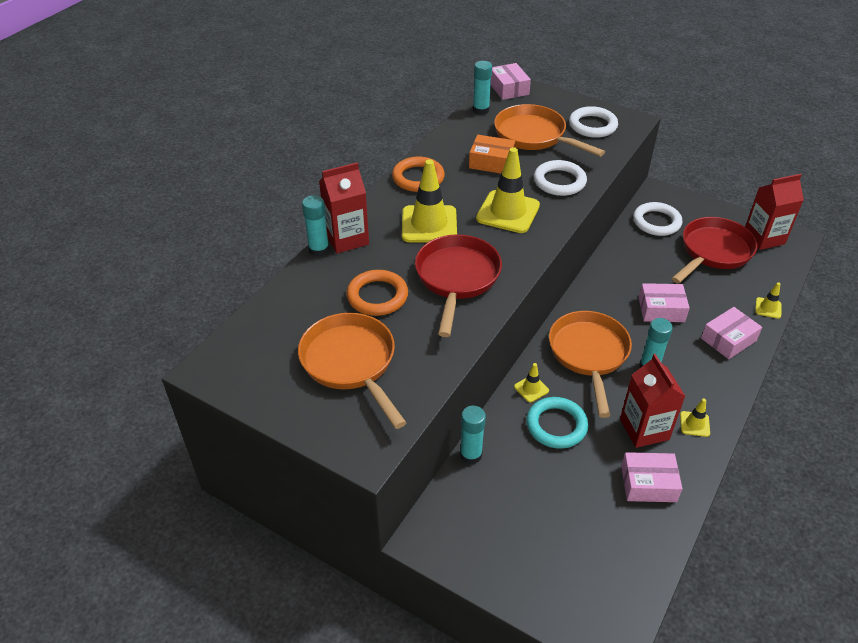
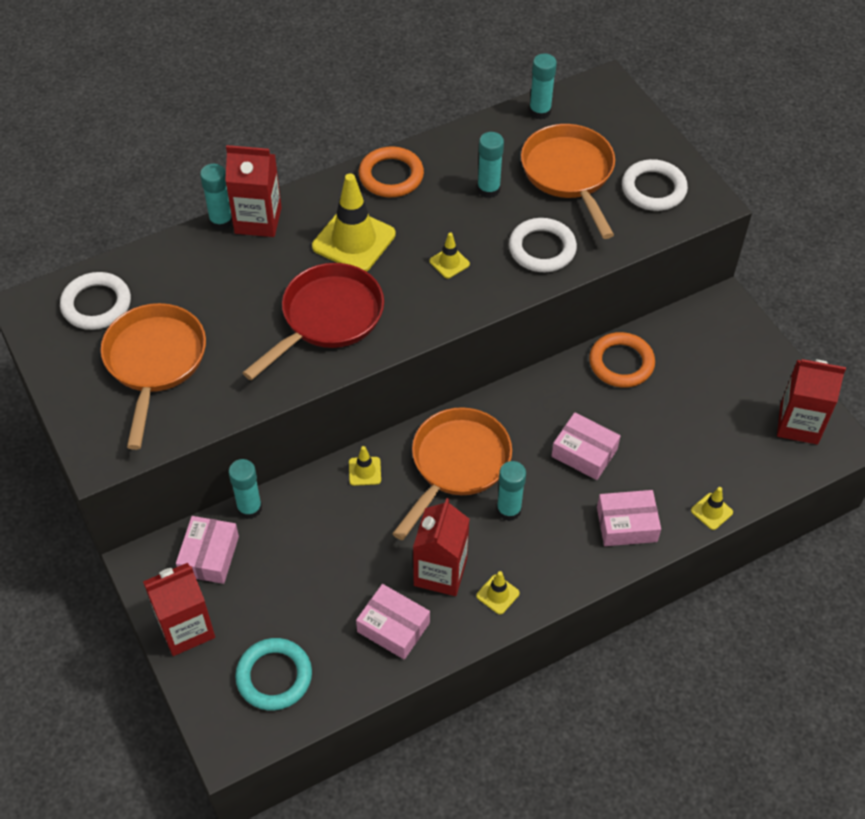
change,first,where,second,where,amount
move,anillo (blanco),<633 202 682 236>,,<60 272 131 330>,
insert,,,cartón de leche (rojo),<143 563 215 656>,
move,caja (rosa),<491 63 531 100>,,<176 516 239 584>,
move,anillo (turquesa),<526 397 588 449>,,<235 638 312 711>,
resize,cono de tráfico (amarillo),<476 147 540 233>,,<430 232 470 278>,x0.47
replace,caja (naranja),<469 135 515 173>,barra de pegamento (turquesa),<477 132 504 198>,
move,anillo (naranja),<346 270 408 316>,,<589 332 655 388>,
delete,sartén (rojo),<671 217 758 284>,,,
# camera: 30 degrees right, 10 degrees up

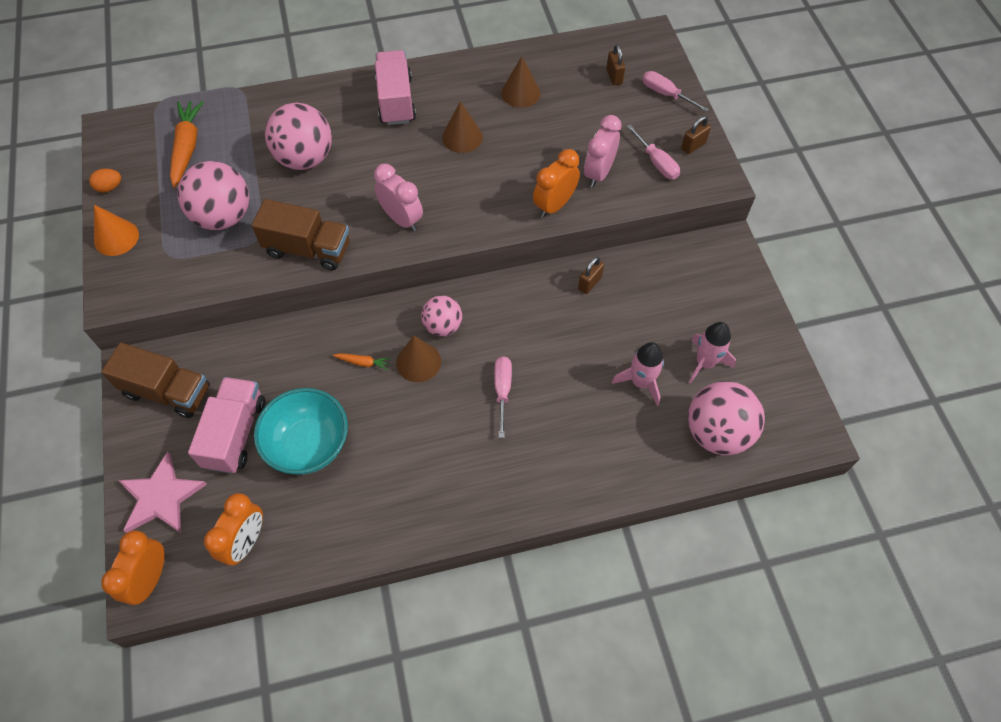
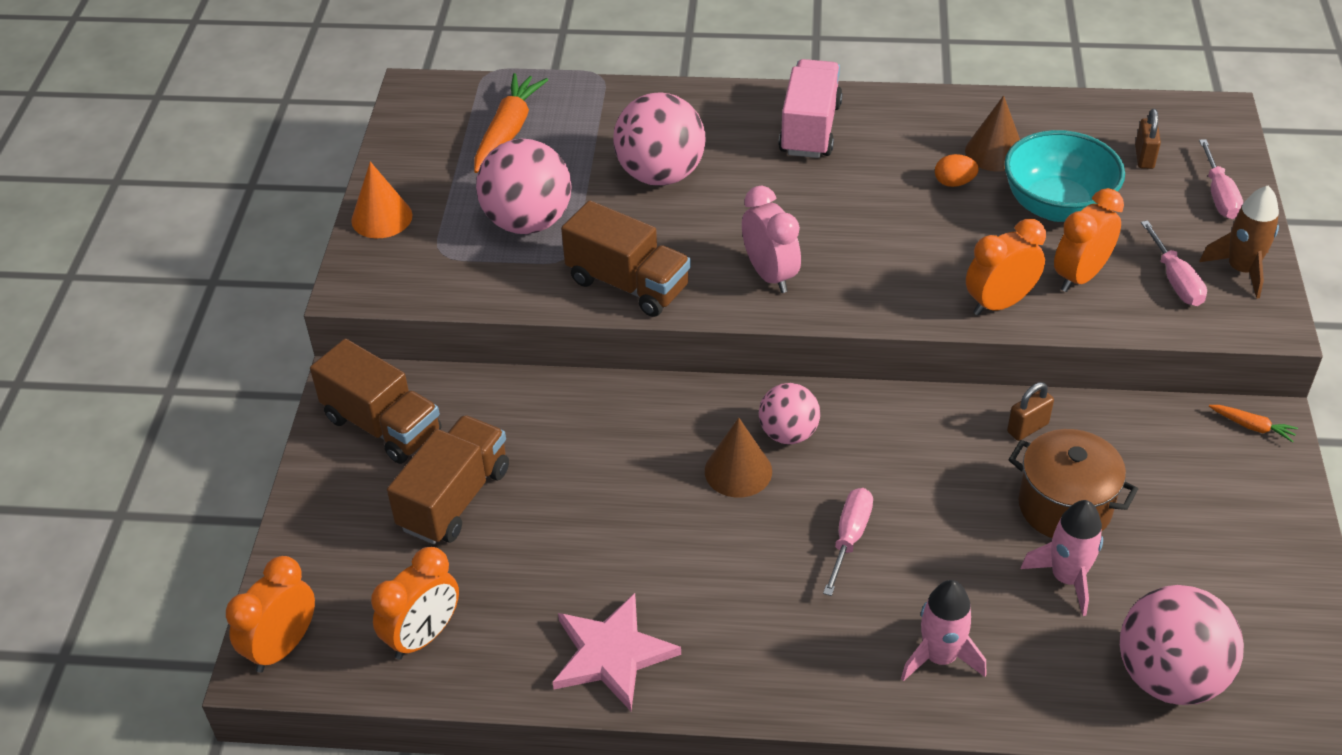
change,first,where,second,where,amount
recolor,camión (rosa),<188 377 265 474>,camión (marrón),<387 415 509 544>,
move,estrella (rosa),<118 451 207 533>,,<553 593 681 711>,
move,cohete (rosa),<689 322 736 384>,,<901 580 986 681>,
move,huevo (naranja),<89 169 121 193>,,<935 154 979 187>,
move,cuenco (turquesa),<254 388 348 474>,,<1004 130 1125 222>,
insert,,,olla (marrón),<1008 429 1138 538>,
recolor,despertador (rosa),<584 115 622 187>,despertador (naranja),<1054 188 1124 292>,
rotate,destornillador (rosa),<642 71 709 112>,,<1199 139 1244 219>,150 degrees counterclockwise
replace,candado (marrón),<681 116 711 154>,cohete (marrón),<1199 186 1279 299>,
move,zanahoria (naranja),<333 353 391 371>,,<1209 405 1298 442>,
delete,cono (marrón),<442 101 483 153>,,,
# camera: 20 degrees right, 15 degrees down

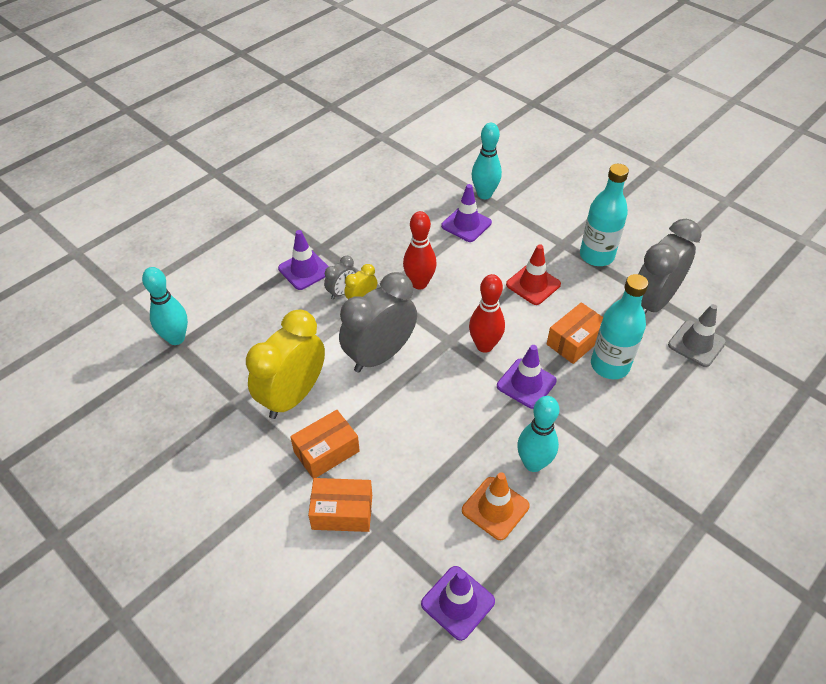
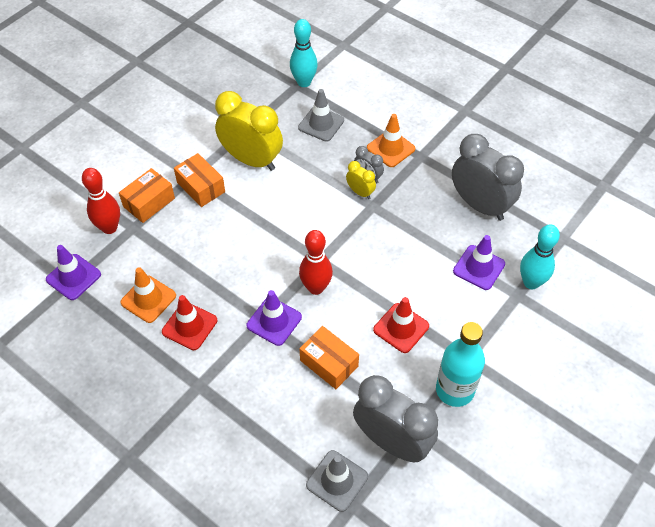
change,first,where,second,where,amount
move,bolo (rojo),<403 211 437 290>,,<82 168 120 234>,
rotate,caja (naranja),<308 478 372 532>,,<119 168 175 223>,45 degrees clockwise
replace,bolo (turquesa),<517 396 560 472>,cono de tráfico (rojo),<162 295 217 350>,
insert,,,cono de tráfico (gris),<298 89 344 142>,
recolor,cono de tráfico (morado),<278 230 329 290>,cono de tráfico (naranja),<367 114 415 167>,
move,despertador (gris),<339 272 417 373>,,<452 134 524 221>,
delete,botella (turquesa),<591 274 648 379>,,,
# camera: 85 degrees right, 5 degrees up

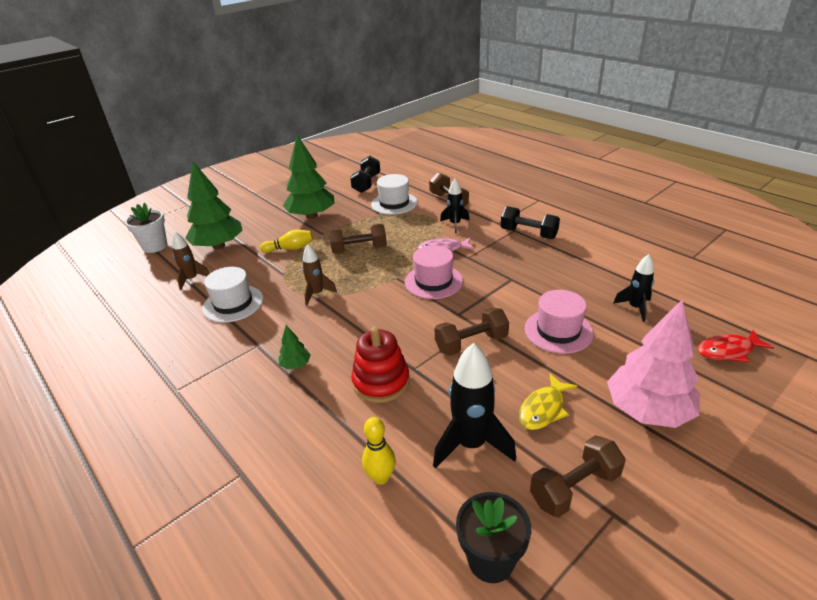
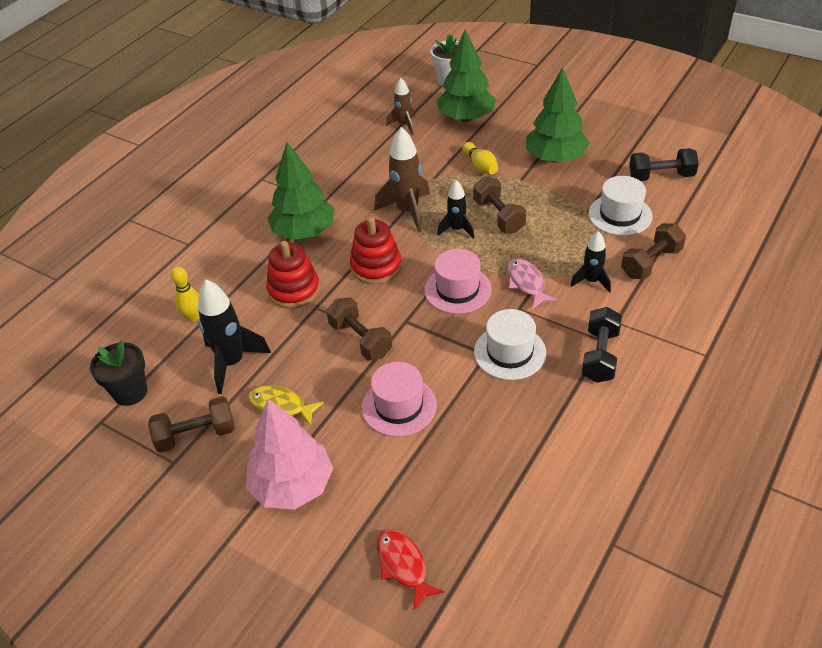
change,first,where,second,where,amount
rotate,mancuerna (marrón),<530 435 626 518>,,<148 396 235 453>,60 degrees counterclockwise
resize,árbol (verde),<278 325 311 369>,,<267 142 334 240>,x2.31
insert,,,juguete apilable (rojo),<350 217 402 284>,
resize,cohete (marrón),<302 244 337 306>,,<374 127 430 233>,x1.66
move,cohete (negro),<613 254 654 322>,,<437 180 475 239>,
move,sombrero (blanco),<202 267 263 323>,,<474 309 546 380>,
# camera: 75 degrees right, 10 degrees up

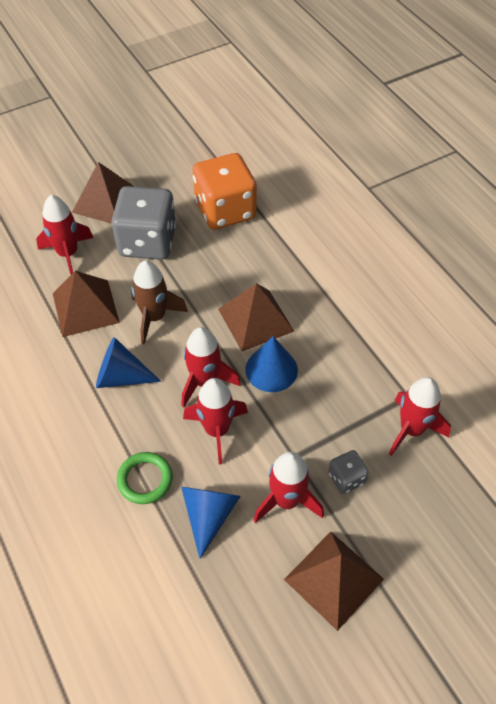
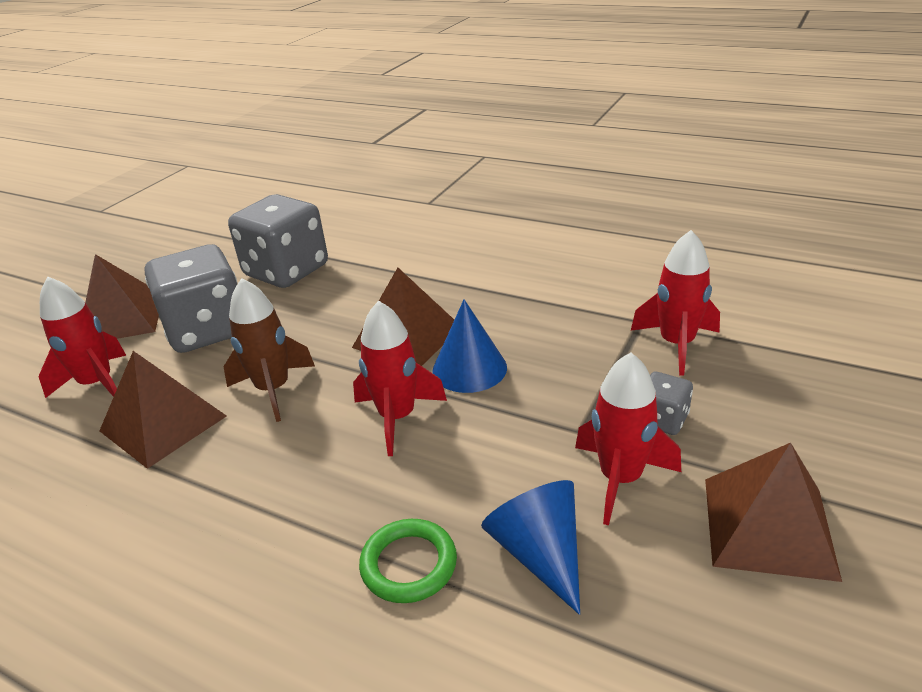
change,first,where,second,where,amount
recolor,dado (naranja),<193 153 257 230>,dado (gris),<228 194 328 288>,
delete,cono (azul),<96 337 161 388>,,,
delete,cohete (rojo),<183 378 248 464>,,,
# camera: 30 degrees left, 20 degrees down

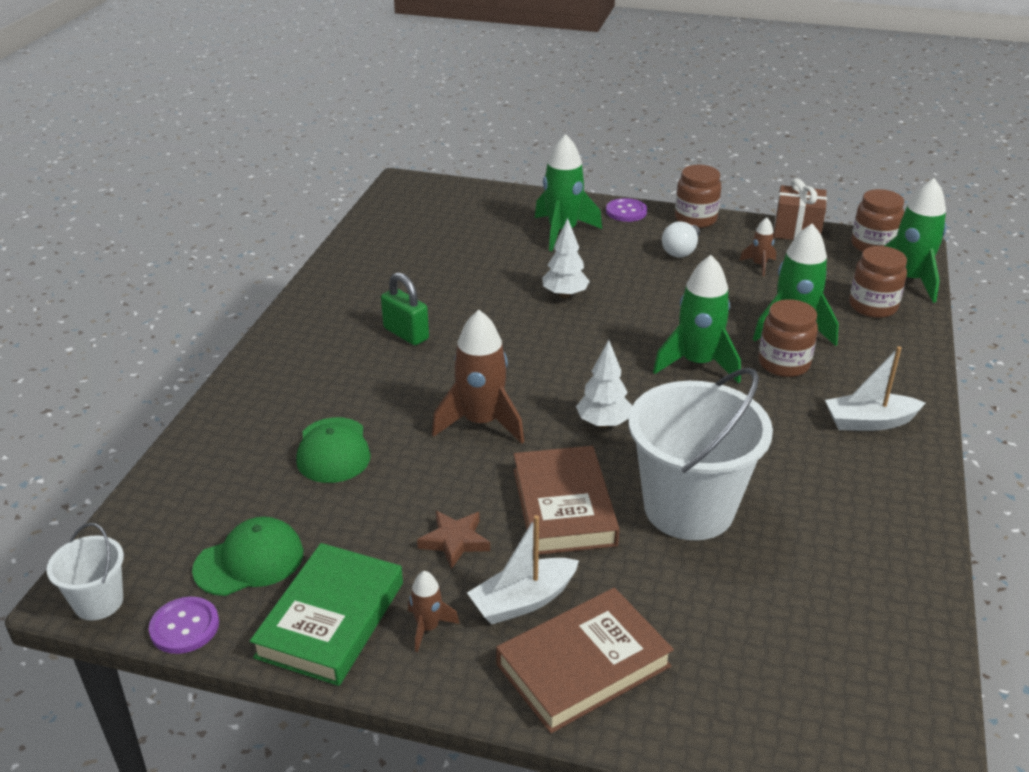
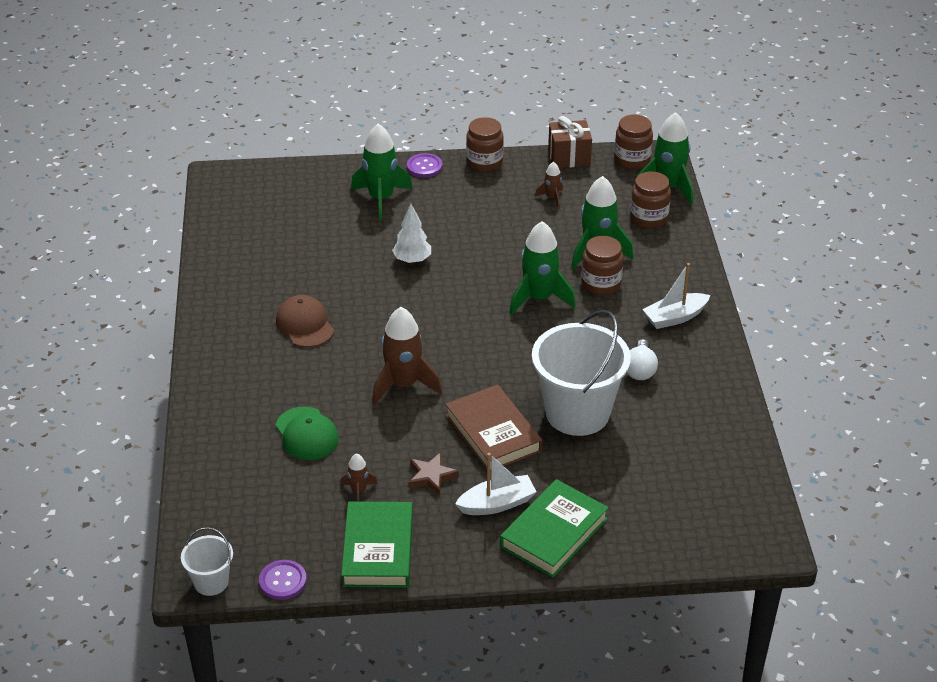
change,first,where,second,where,amount
replace,candado (verde),<381 272 429 345>,gorra (marrón),<276 295 334 347>,
move,cohete (marrón),<408 571 460 652>,,<341 453 378 502>,
rotate,barco (blanco),<467 515 579 624>,,<455 453 537 515>,150 degrees counterclockwise
recolor,libro (marrón),<496 588 674 733>,libro (verde),<500 479 609 578>,
move,bombilla (blanco),<662 221 700 258>,,<627 339 658 380>,
delete,gorra (verde),<192 517 303 596>,,,
delete,árbol (blanco),<576 340 632 428>,,,
# camera: 20 degrees left, 5 degrees up

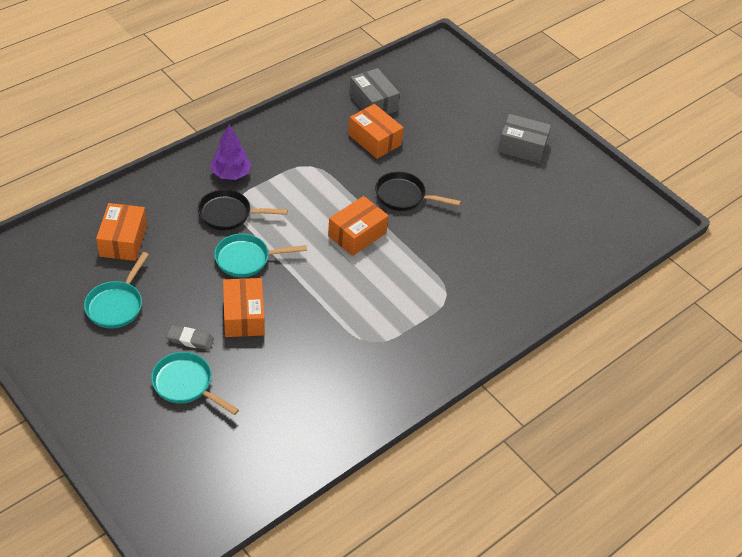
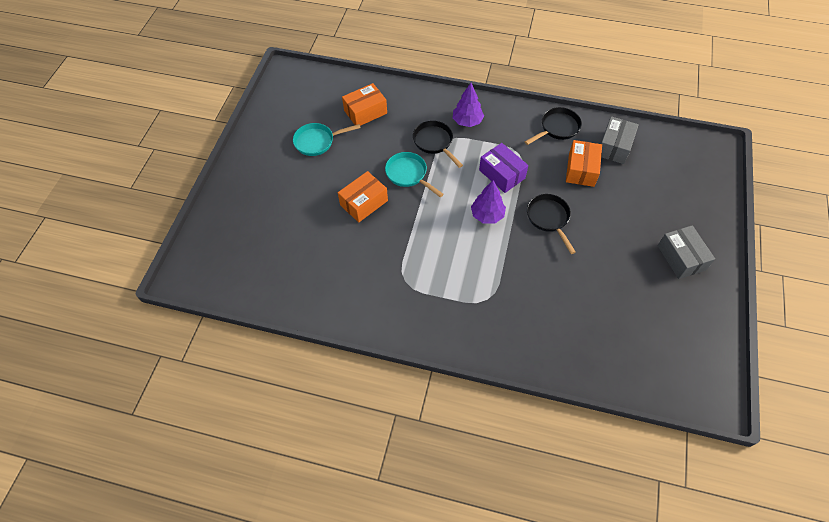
change,first,where,second,where,amount
replace,caja (naranja),<328 196 389 256>,árbol (morado),<471 180 506 224>,
insert,,,caja (morado),<479 143 528 193>,
insert,,,sartén (negro),<525 107 582 145>,
delete,sartén (turquesa),<151 352 239 415>,,,
delete,goma de borrar (gris),<167 325 214 350>,,,
# camera: 60 degrees right, 10 degrees up

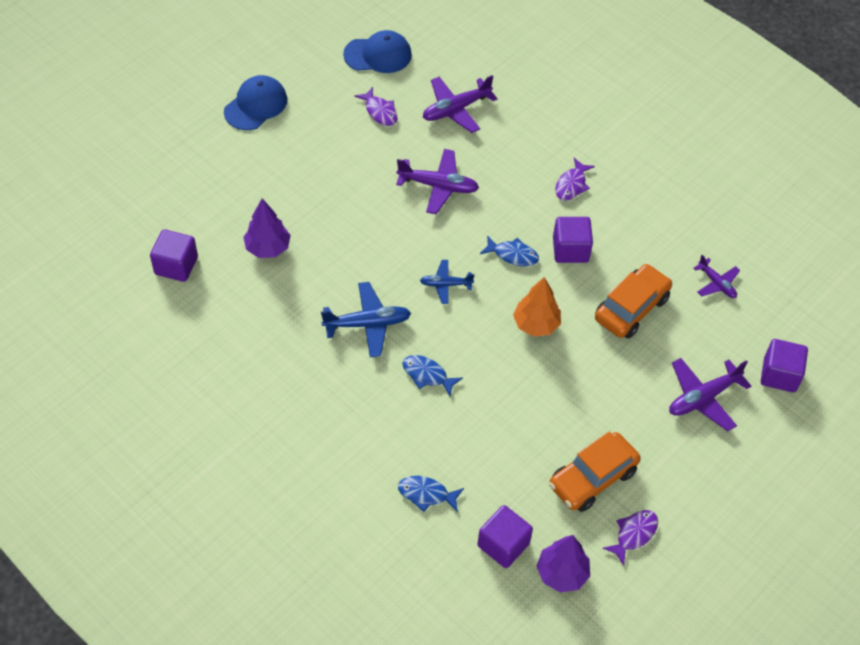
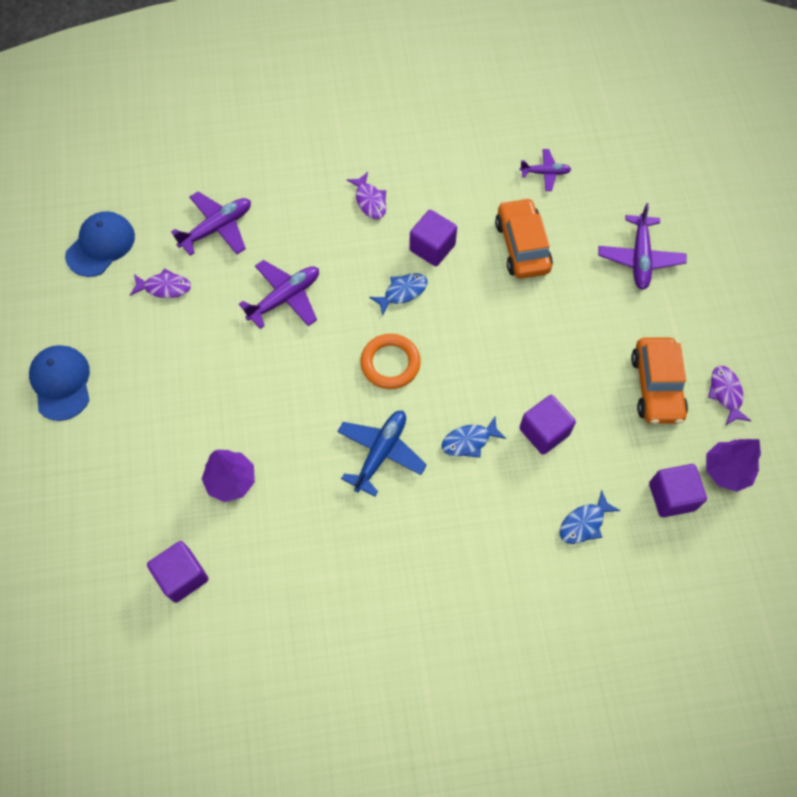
change,first,where,second,where,amount
rotate,avión (morado),<423 75 497 133>,,<171 192 251 256>,135 degrees counterclockwise
replace,avión (azul),<420 260 475 304>,anillo (naranja),<360 334 421 389>,
move,cubo (morado),<761 339 808 392>,,<519 395 576 455>,
delete,árbol (naranja),<513 277 561 337>,,,
# camera: 50 degrees left, 10 degrees up

